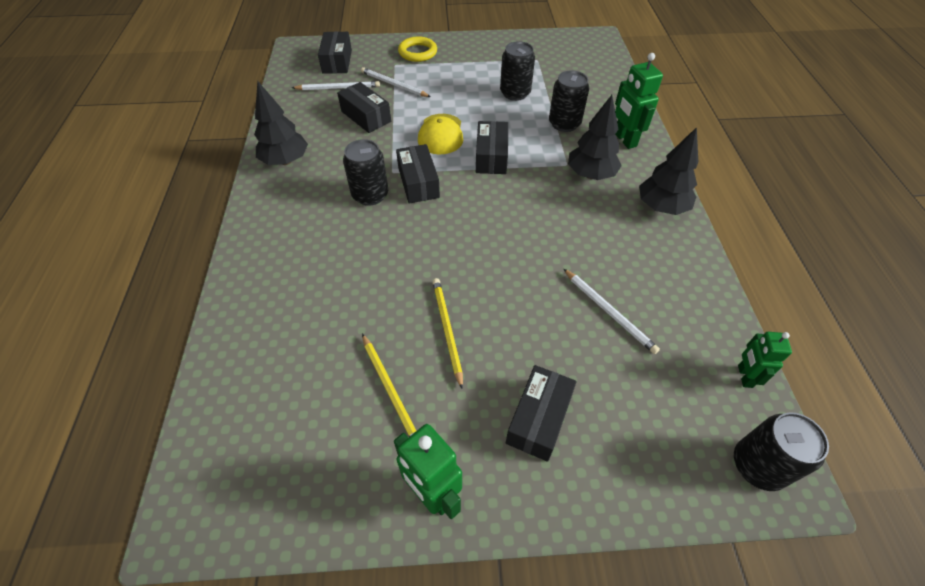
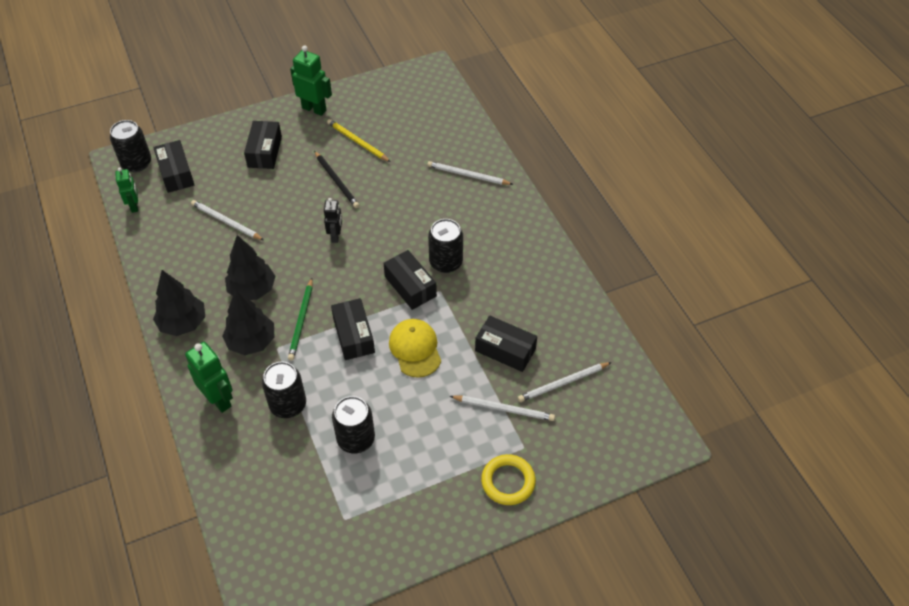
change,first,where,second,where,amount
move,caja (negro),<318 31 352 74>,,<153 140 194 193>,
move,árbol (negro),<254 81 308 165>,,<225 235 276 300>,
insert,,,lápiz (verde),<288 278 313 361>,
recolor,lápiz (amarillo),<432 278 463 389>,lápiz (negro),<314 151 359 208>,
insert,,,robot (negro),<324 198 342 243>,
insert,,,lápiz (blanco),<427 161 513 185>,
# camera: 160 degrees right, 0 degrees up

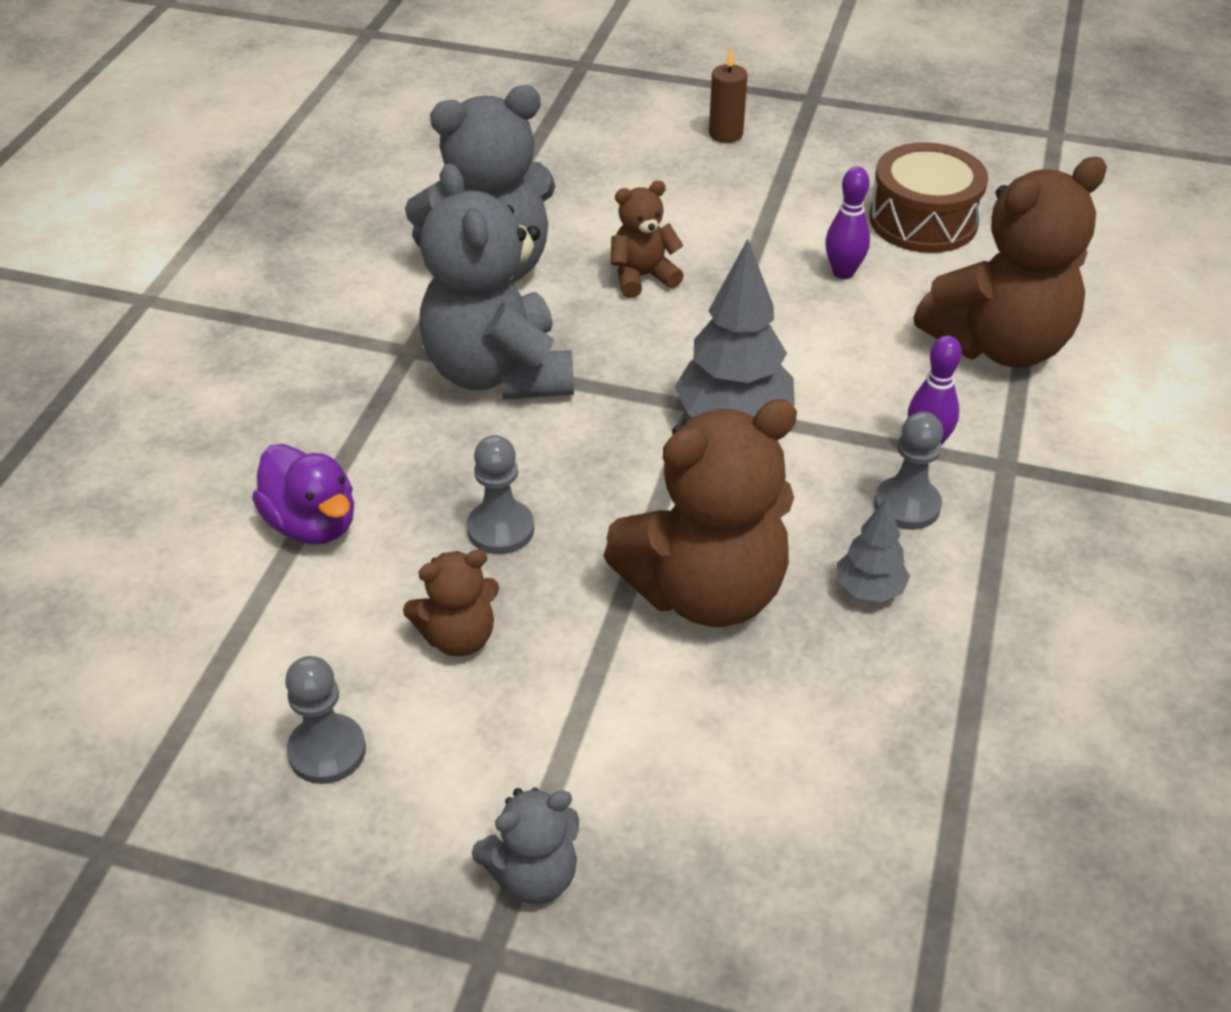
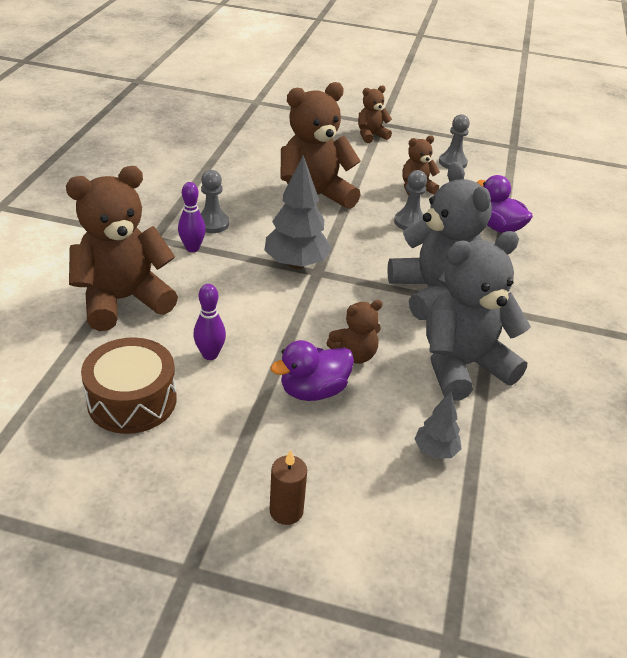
change,first,where,second,where,amount
insert,,,pato (morado),<270 340 354 401>,
recolor,osito (gris),<472 787 579 904>,osito (marrón),<358 85 392 143>,
move,árbol (gris),<837 497 910 602>,,<415 392 462 459>,
# camera: 175 degrees right, 5 degrees down

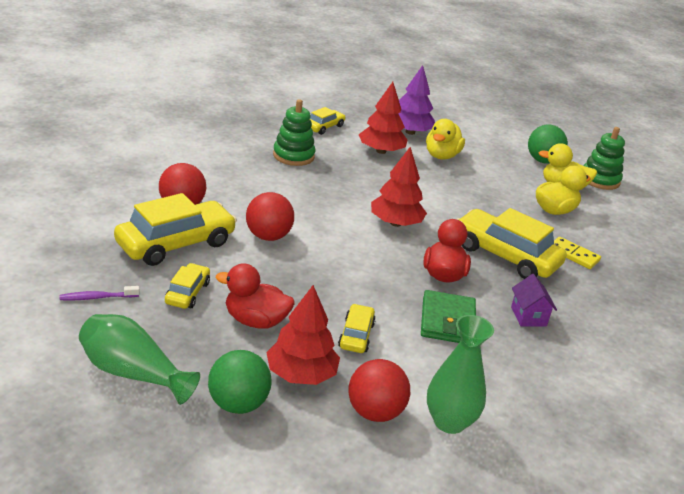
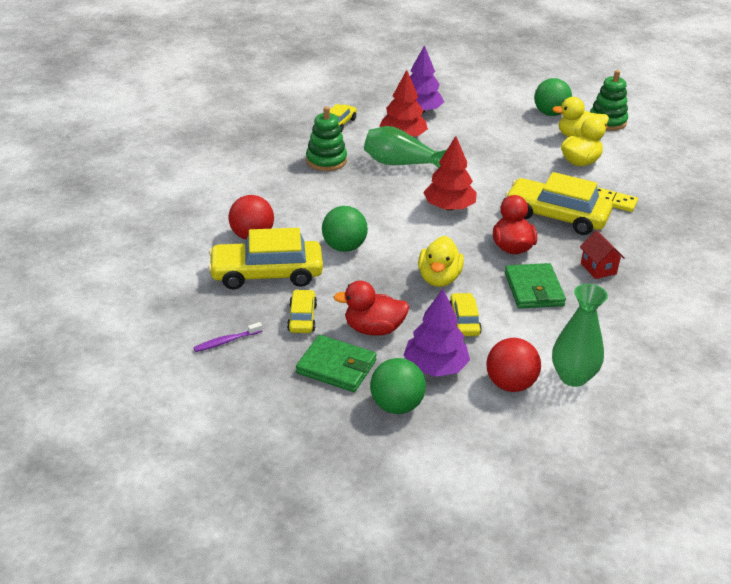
change,first,where,second,where,amount
rotate,coche (amarillo),<114 193 237 266>,,<208 228 323 290>,135 degrees counterclockwise
insert,,,cartera (verde),<296 335 377 392>,
recolor,pelota (rojo),<246 192 294 241>,pelota (verde),<322 206 368 252>,
move,florero (verde),<79 314 200 405>,,<364 126 447 168>,
recolor,árbol (rojo),<266 285 340 385>,árbol (morado),<404 289 470 377>,
move,pato (amarillo),<426 119 465 160>,,<418 236 464 287>,
recolor,casa (morado),<511 274 557 327>,casa (rojo),<580 230 625 279>,
# camera: 10 degrees left, 5 degrees up

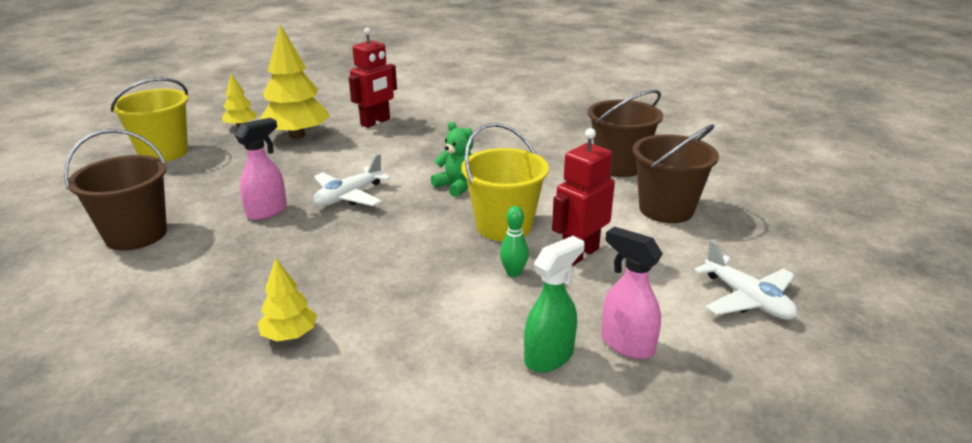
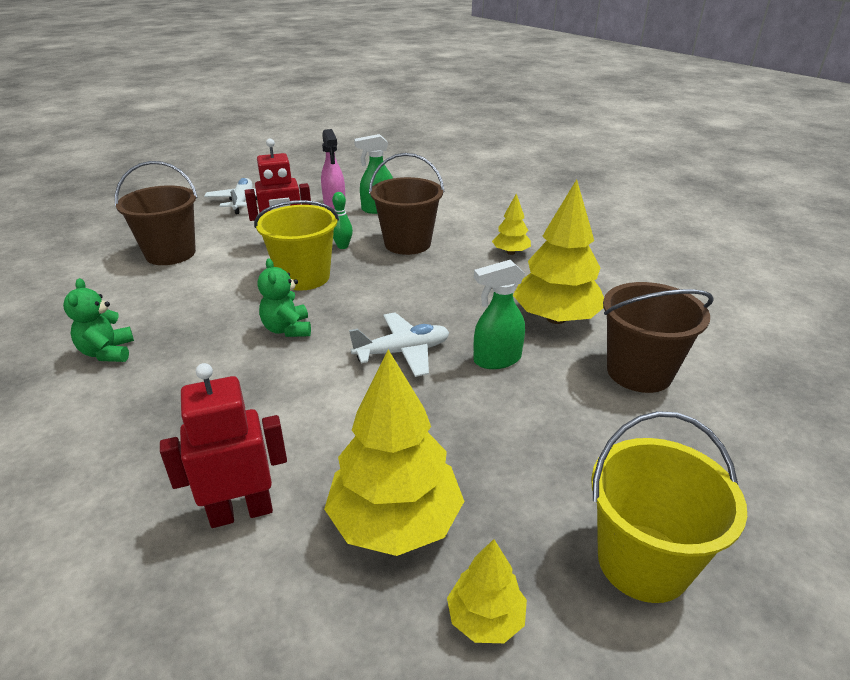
change,first,where,second,where,amount
insert,,,osito (verde),<63 278 134 362>,
move,balde (marrón),<588 90 663 177>,,<369 153 445 255>,
recolor,pulverizador (rosa),<235 118 287 220>,pulverizador (verde),<474 260 525 369>,
insert,,,árbol (amarillo),<513 179 604 324>,
# camera: 150 degrees left, 5 degrees up

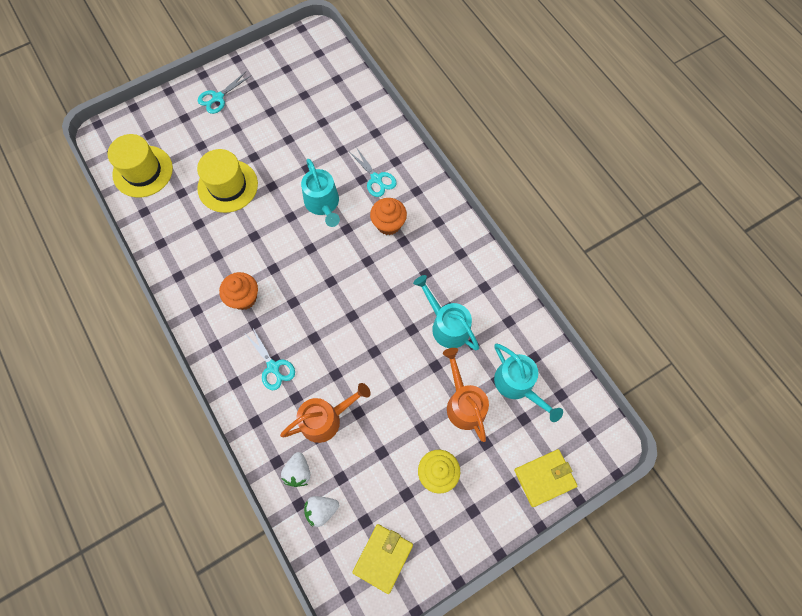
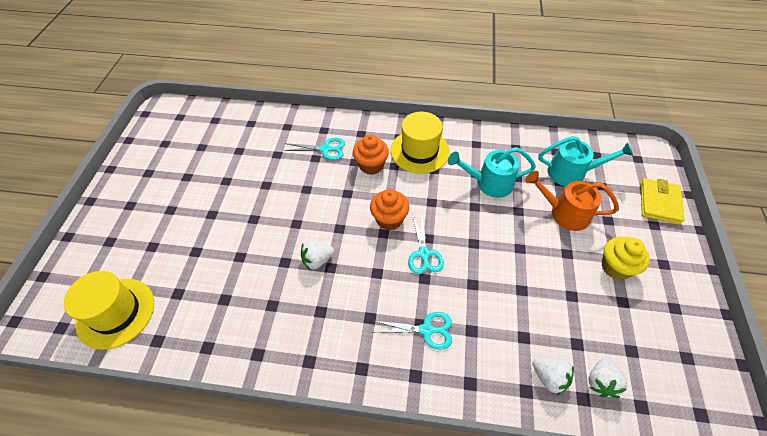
change,first,where,second,where,amount
insert,,,fresa (blanco),<301 241 334 270>,
move,magdalena (naranja),<219 272 258 310>,,<370 189 409 231>,
move,sombrero (amarillo),<197 149 258 213>,,<391 112 450 174>,
move,tijeras (turquesa),<198 72 251 114>,,<408 214 444 274>,
delete,regadera (naranja),<280 383 371 443>,,,
delete,regadera (turquesa),<301 159 340 227>,,,
delete,cartera (amarillo),<352 524 413 594>,,,
# camera: 50 degrees left, 15 degrees down

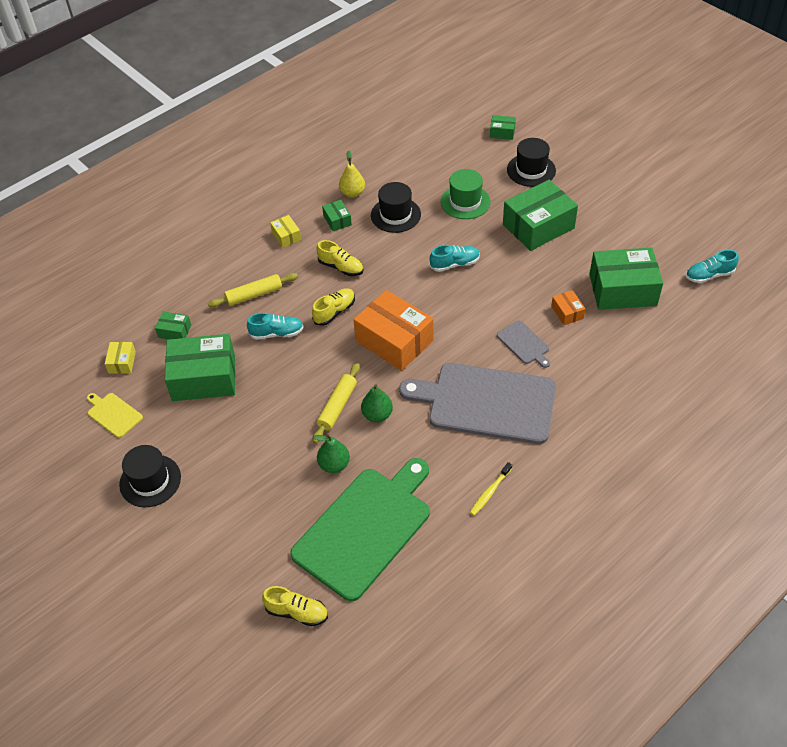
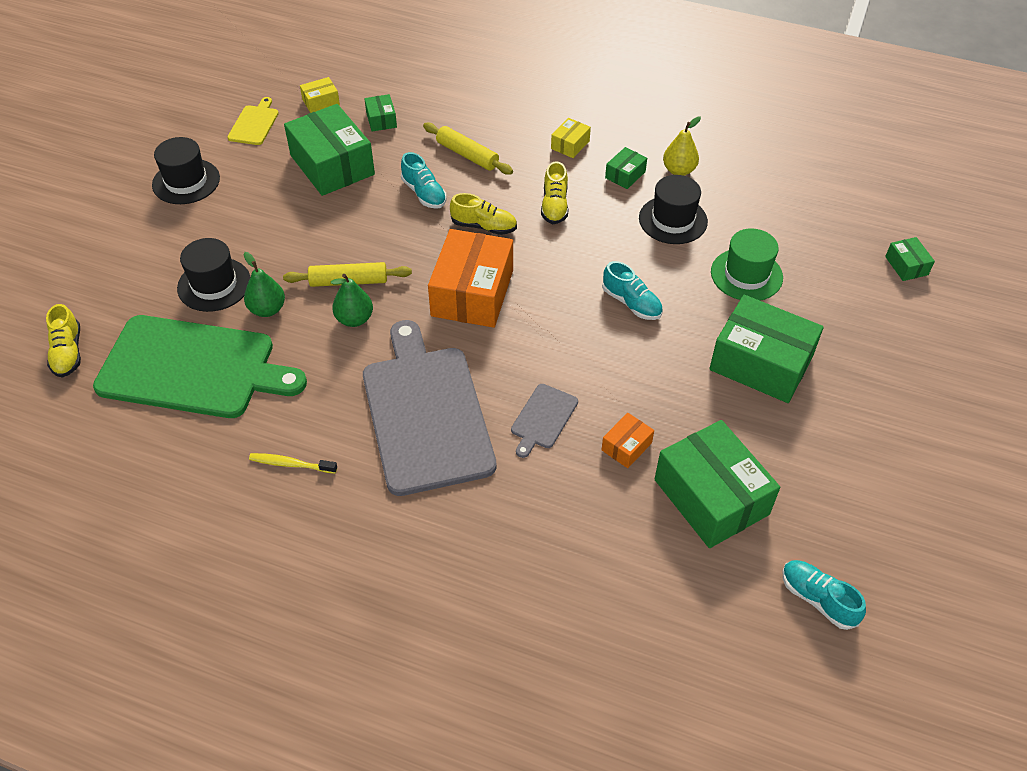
change,first,where,second,where,amount
move,sombrero (negro),<507 138 556 187>,,<177 238 251 312>,
# camera: 60 degrees right, 0 degrees up

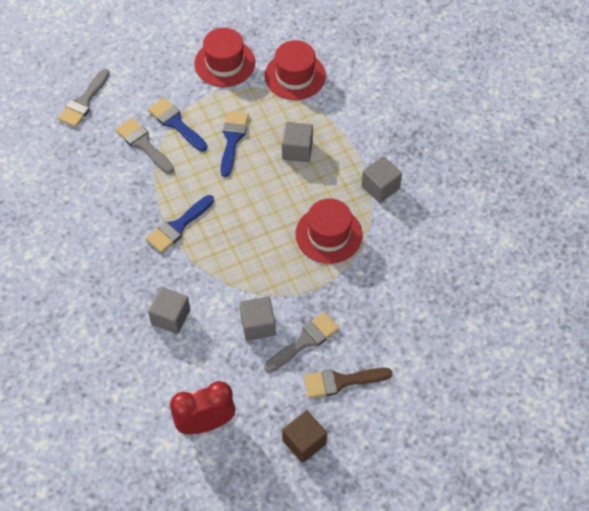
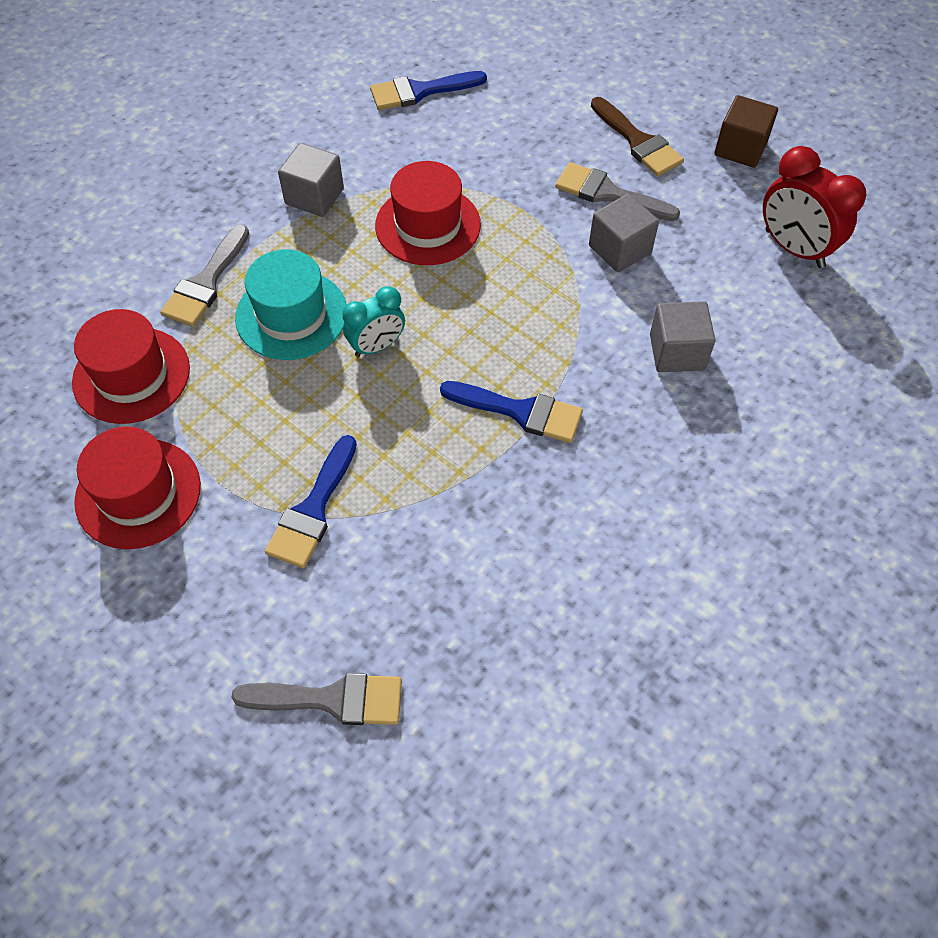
change,first,where,second,where,amount
move,pincel (gris),<116 118 174 174>,,<160 225 249 327>,
replace,cubo (gris),<282 122 313 162>,sombrero (turquesa),<235 249 347 360>,
insert,,,despertador (turquesa),<343 286 405 357>,
move,pincel (azul),<221 111 249 177>,,<370 71 487 110>,
# camera: 115 degrees left, 0 degrees up

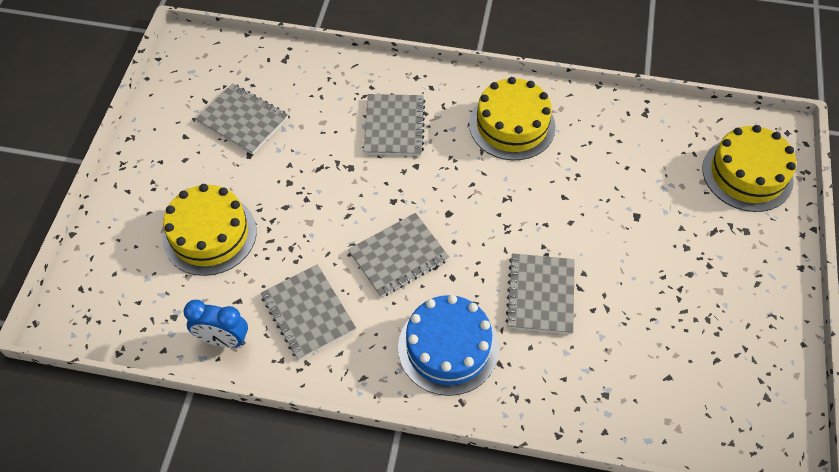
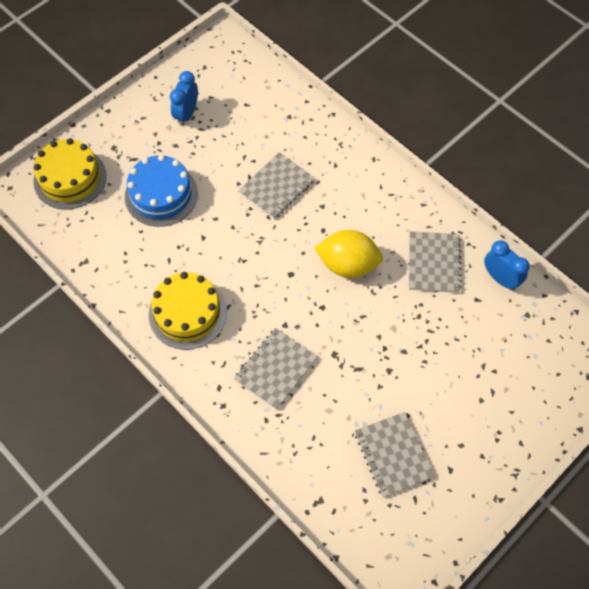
change,first,where,second,where,amount
move,tarta (azul),<398 295 499 396>,,<125 155 198 227>,
insert,,,despertador (azul),<170 71 198 126>,
replace,cuaderno (gris),<348 213 449 297>,limón (amarillo),<315 230 383 278>,
delete,tarta (amarillo),<162 184 257 276>,,,
# camera: 145 degrees left, 5 degrees up

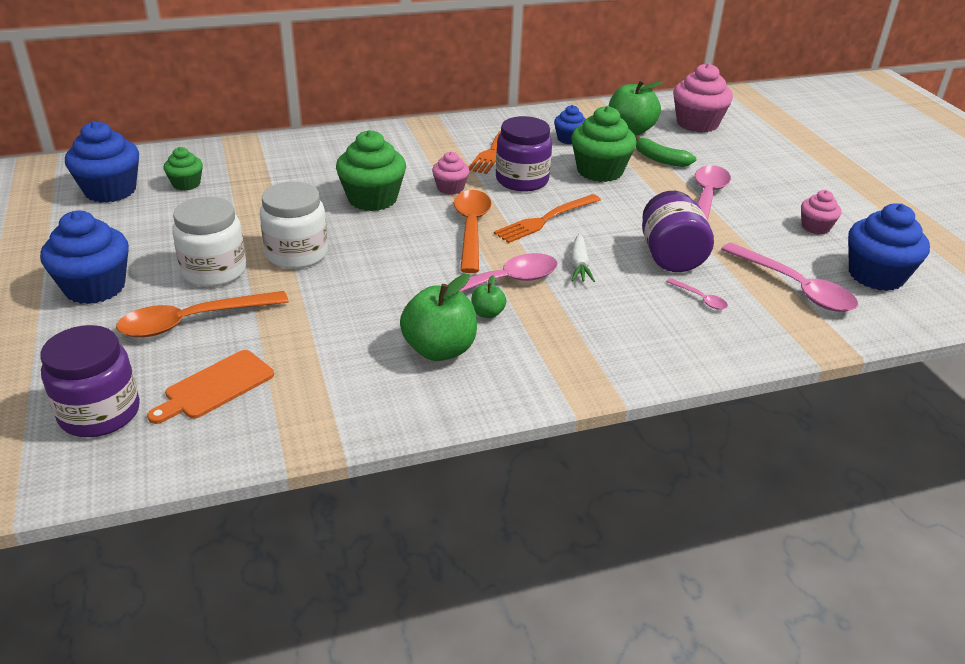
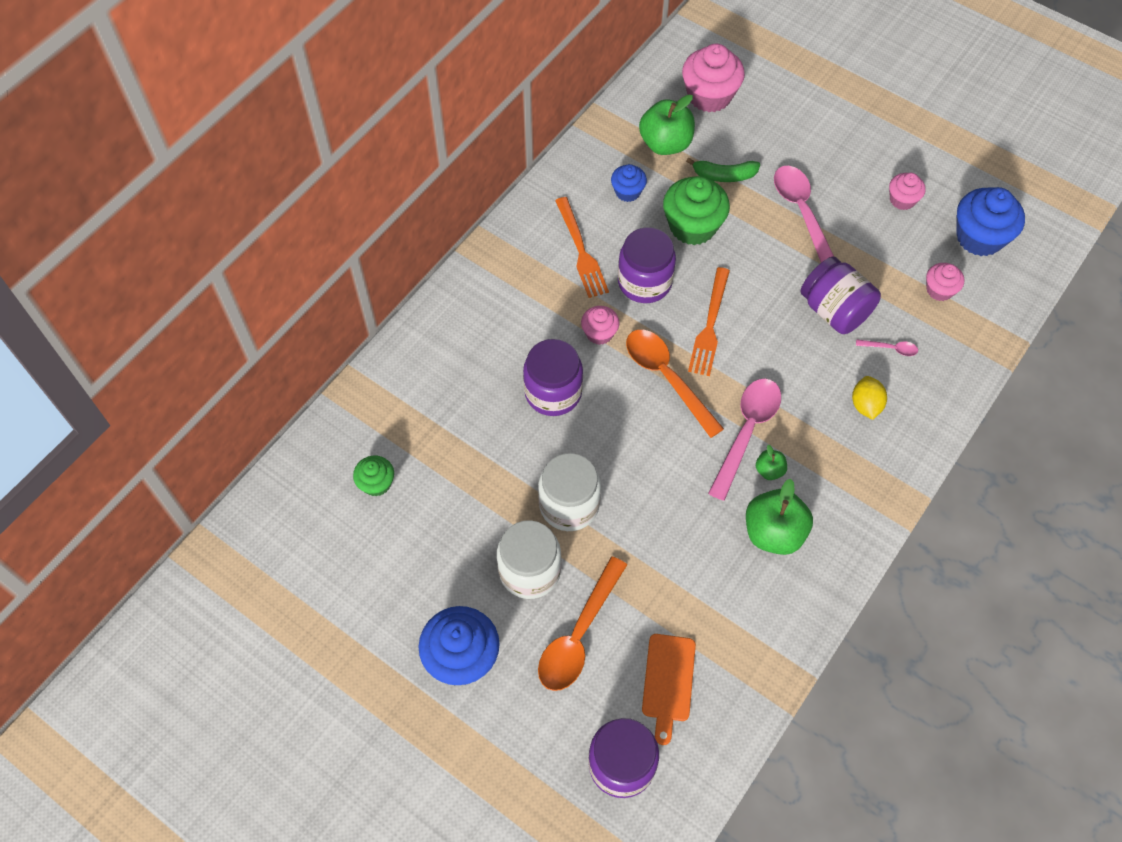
change,first,where,second,where,amount
replace,magdalena (verde),<336 130 406 211>,tarro (morado),<523 339 583 416>,
insert,,,limón (amarillo),<852 376 887 420>,
replace,cuchara (rosa),<721 243 858 312>,magdalena (rosa),<926 263 964 301>,
delete,magdalena (azul),<65 121 139 203>,,,
delete,zanahoria (blanco),<571 234 595 282>,,,
# camera: 35 degrees left, 25 degrees up

